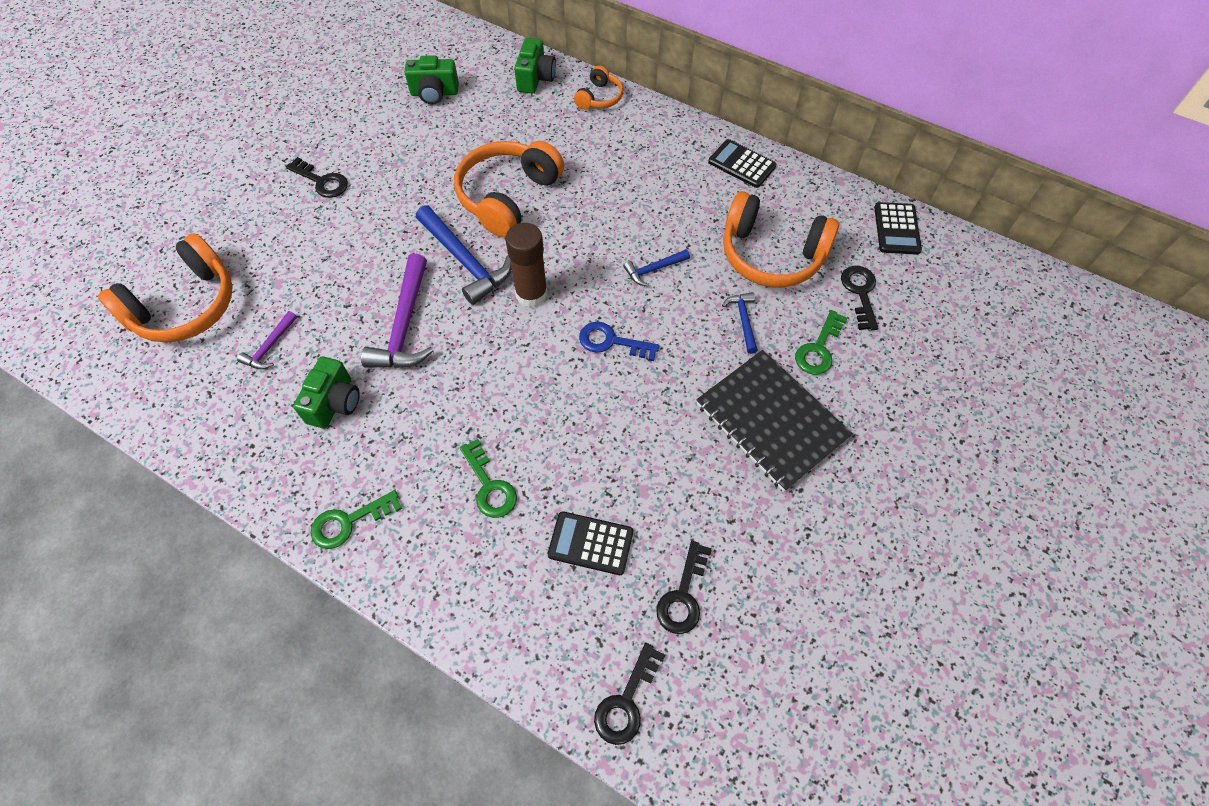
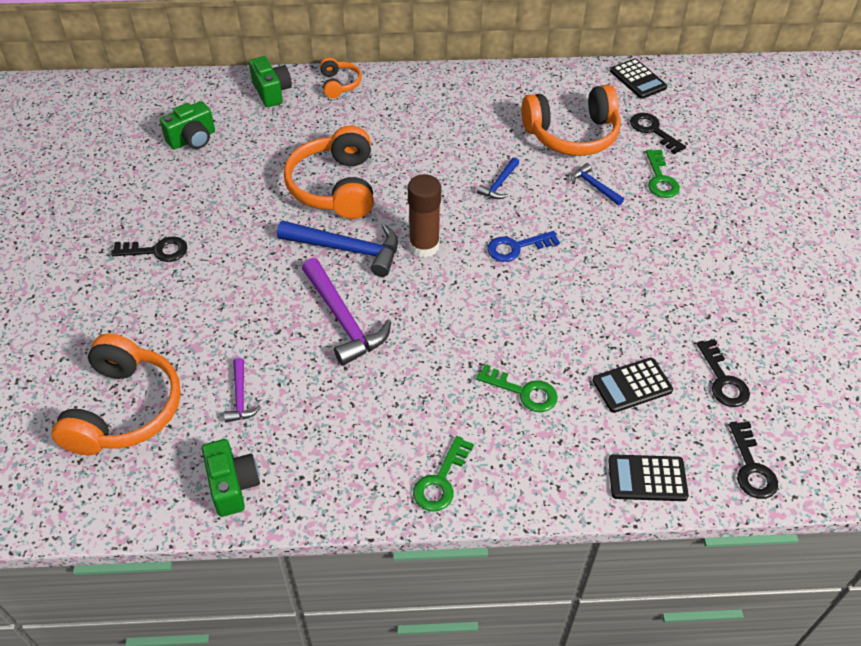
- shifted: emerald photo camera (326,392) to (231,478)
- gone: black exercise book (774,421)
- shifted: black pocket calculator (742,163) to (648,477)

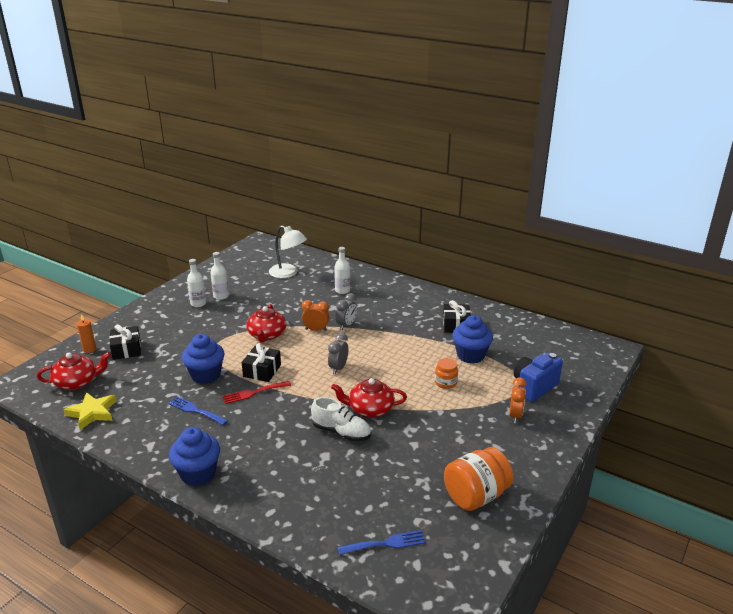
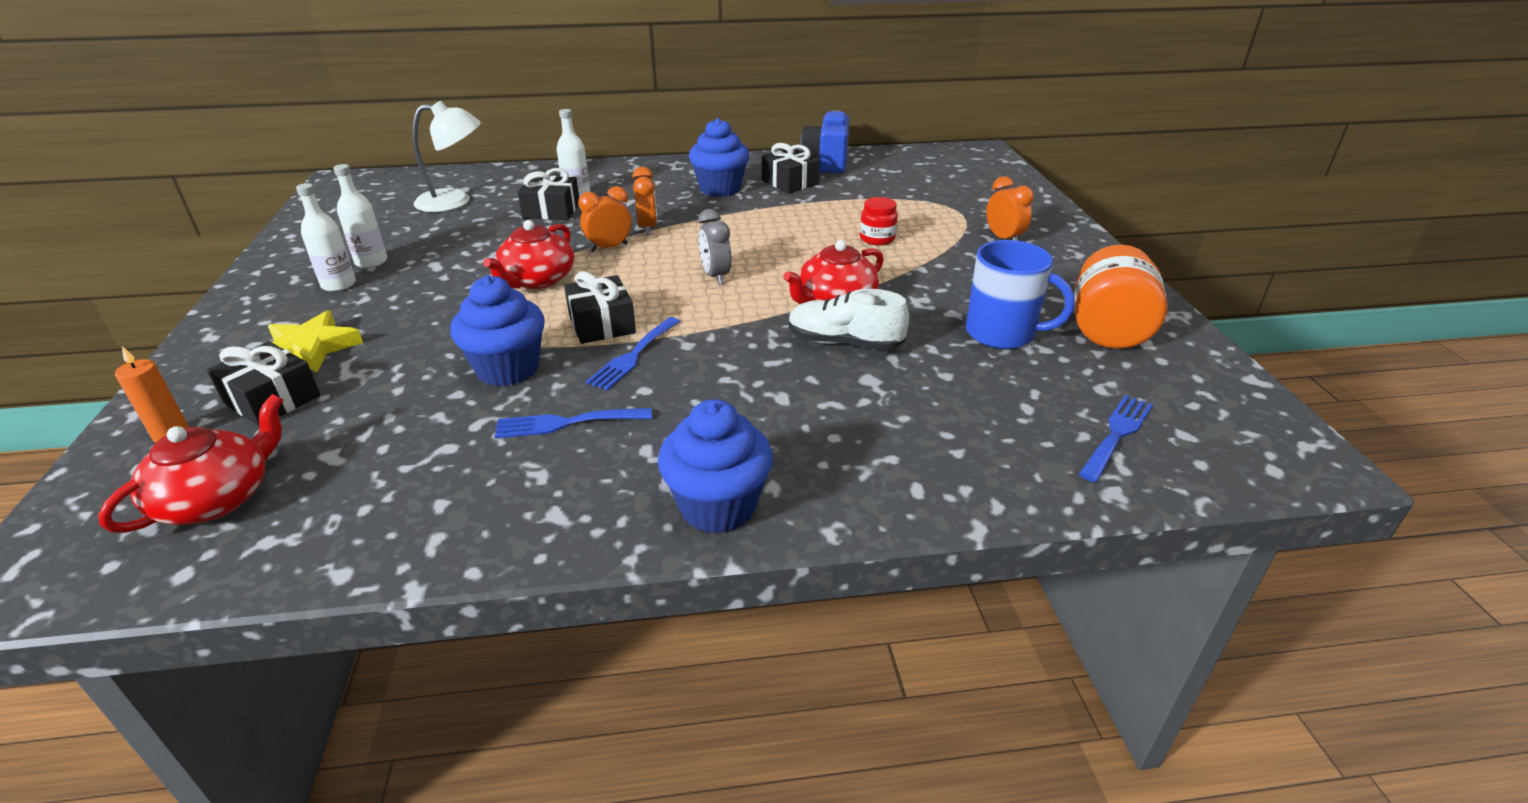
- shifted: bright yellow five-pointed star (89,411) to (315,341)
- repainted: scarlet fork (257,392) to cobalt fork (633,353)
- rotated: scarlet teapot (266,323) = (528,254) 60 degrees clockwise
- rotated: snow-white shoe (341,419) = (848,319) 150 degrees counterclockwise
- repainted: grey clock (346,311) to bright orange clock (644,201)
- repainted: bright orange jar (446,373) to scarlet jar (879,221)
- shifted: cobalt muffin (472,339) to (719,157)
- shifted: cobalt photo camera (538,377) to (825,141)
- new: black wrapped gift (548,194)
- new: cobalt tea mug (1020,294)

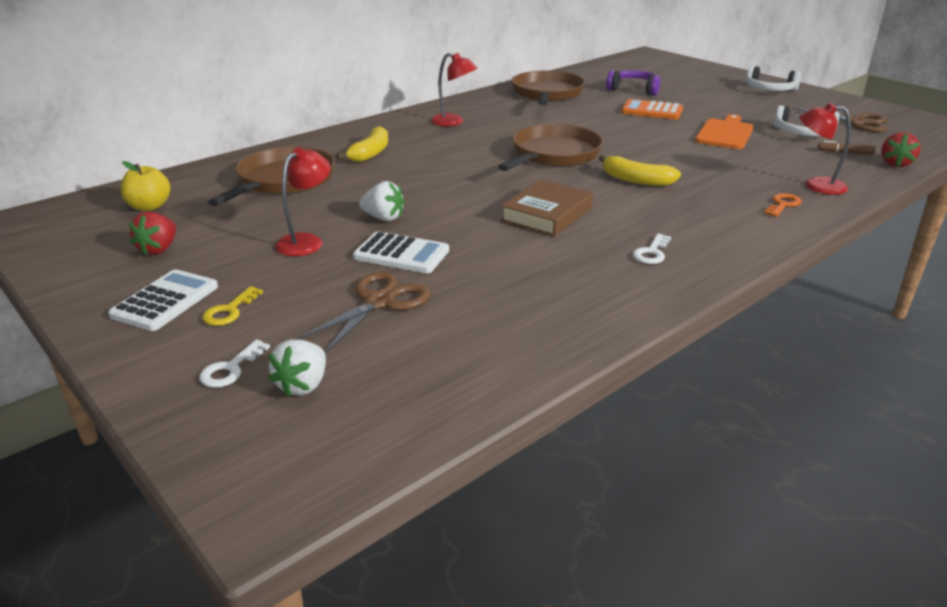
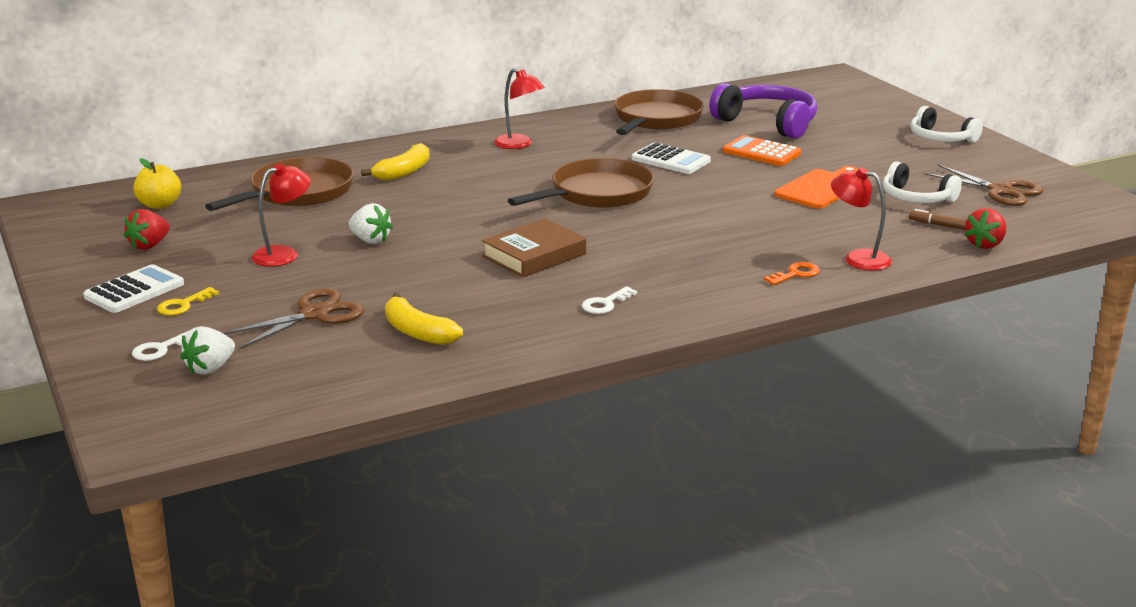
- shifted: snow-white pocket calculator (401,252) to (671,158)
- shifted: bright yellow toy banana (640,170) to (424,319)
- scaled: purple over-ear headphones (633,83) = (763,111) x1.56

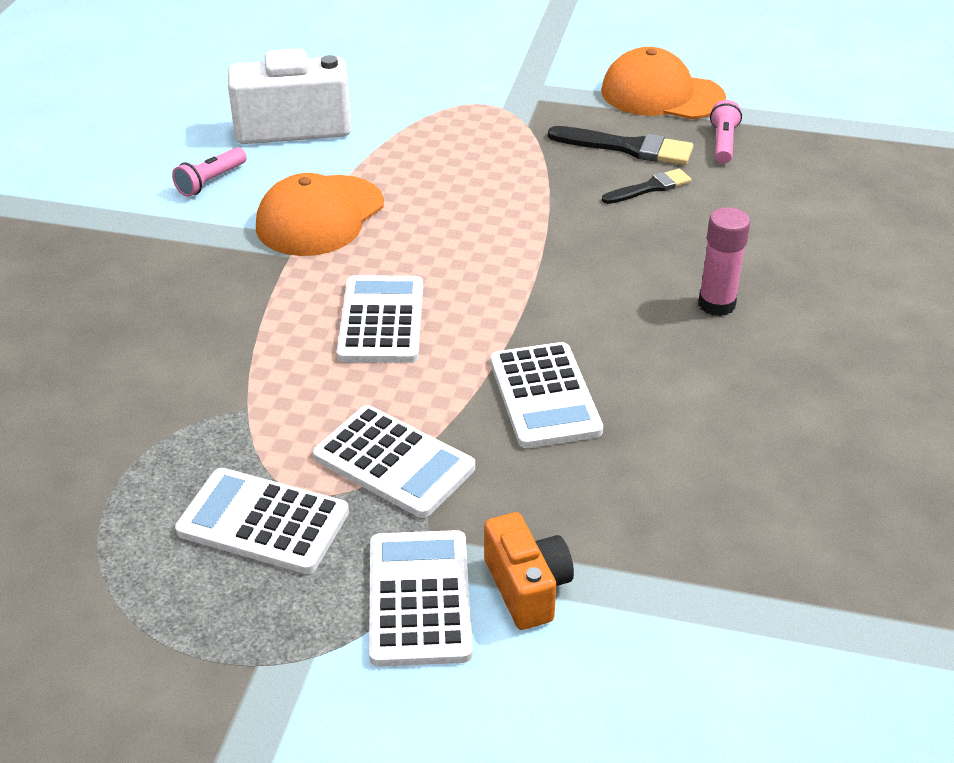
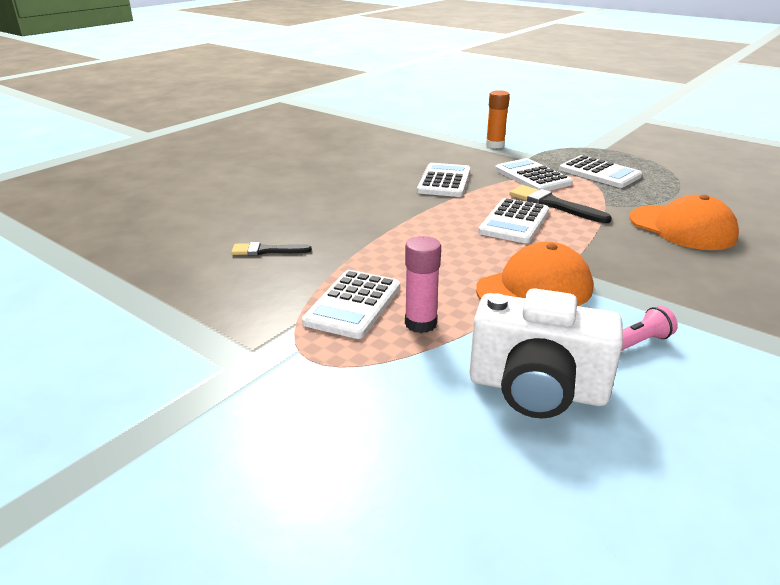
- shifted: snow-white pocket calculator (421,598) to (351,304)
- swapped: bright orange photo camera (529,571) to bright orange glue (498,119)
- shifted: black brush (620,145) to (561,204)
- shifted: bright orange baseball cap (663,83) to (684,222)
- shifted: rosy glue (724,261) to (423,284)
- gone: rosy torch (726,131)

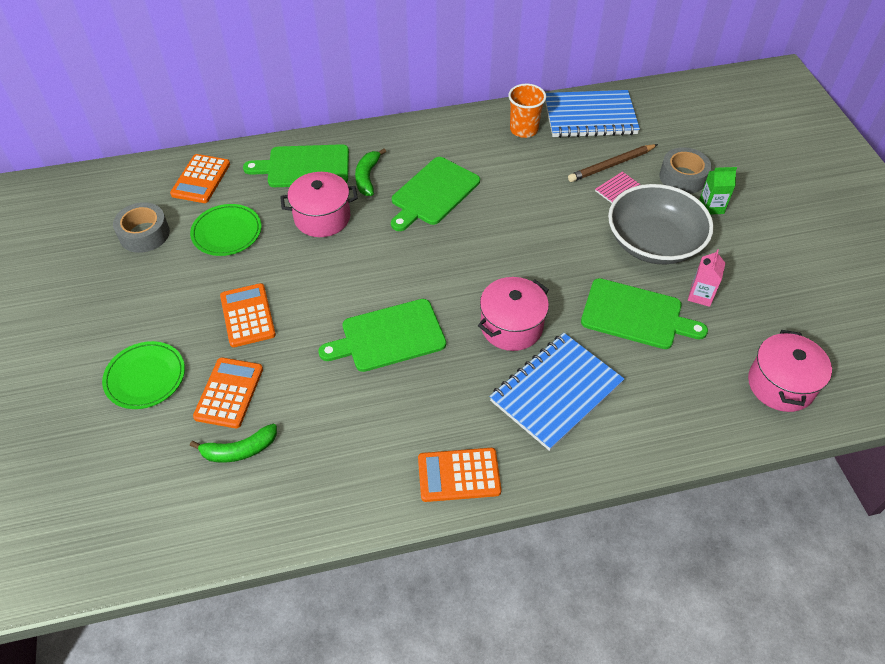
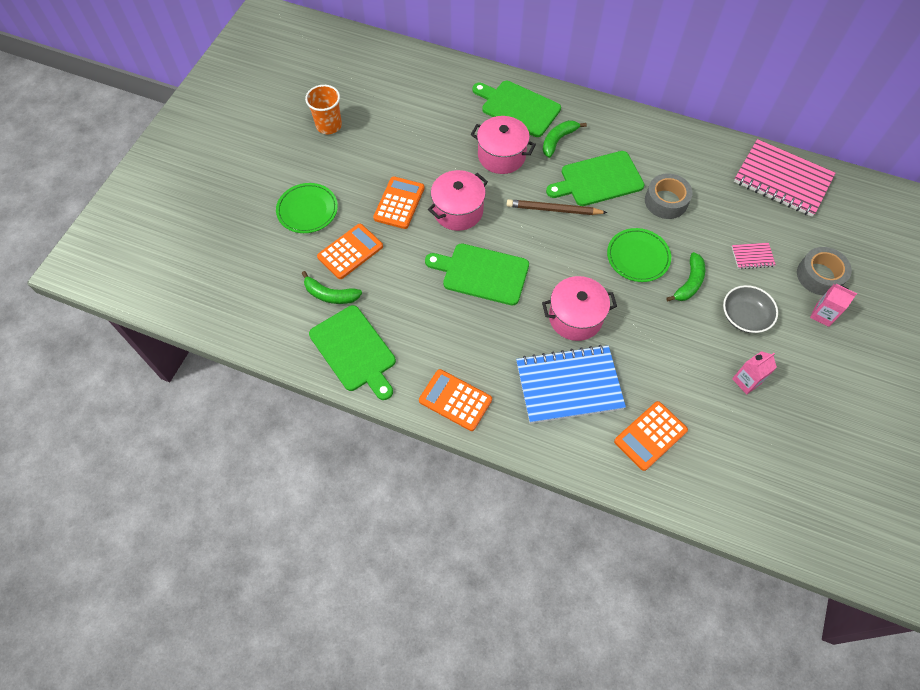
- shifted: grey tape (141,227) to (669,196)
- shifted: bright orange pocket calculator (200,178) to (651,436)
- shifted: emerald dinner plate (226,230) to (639,255)
- shifted: bright orange tumbler (527,111) to (323,109)
- repainted: cobalt exercise book (592,114) to rosy exercise book (784,178)
- shifted: dark brown lead pencil (613,163) to (557,207)
- shifted: emerald chopping board (644,313) to (352,352)
- scaled: grey serving bowl (661,224) = (750,309) x0.56
- repainted: emerald juice carton (718,191) to rosy juice carton (833,305)
- shifted: rosy cooking pot (790,371) to (458,200)
- new: emerald toy banana (685,277)

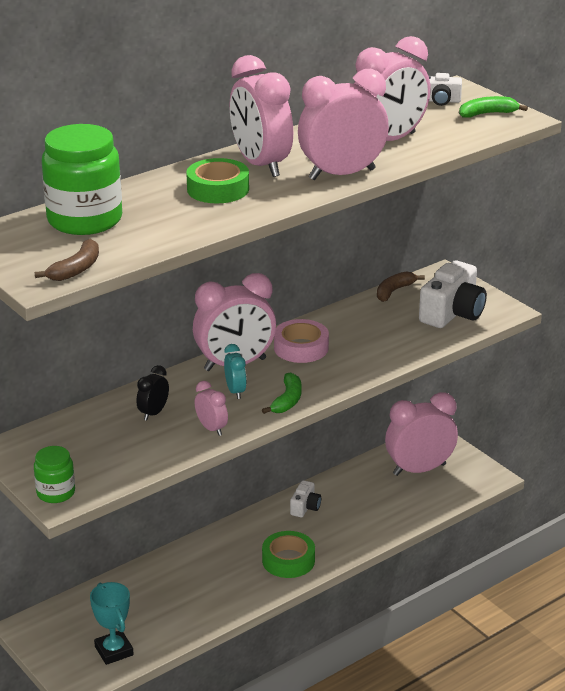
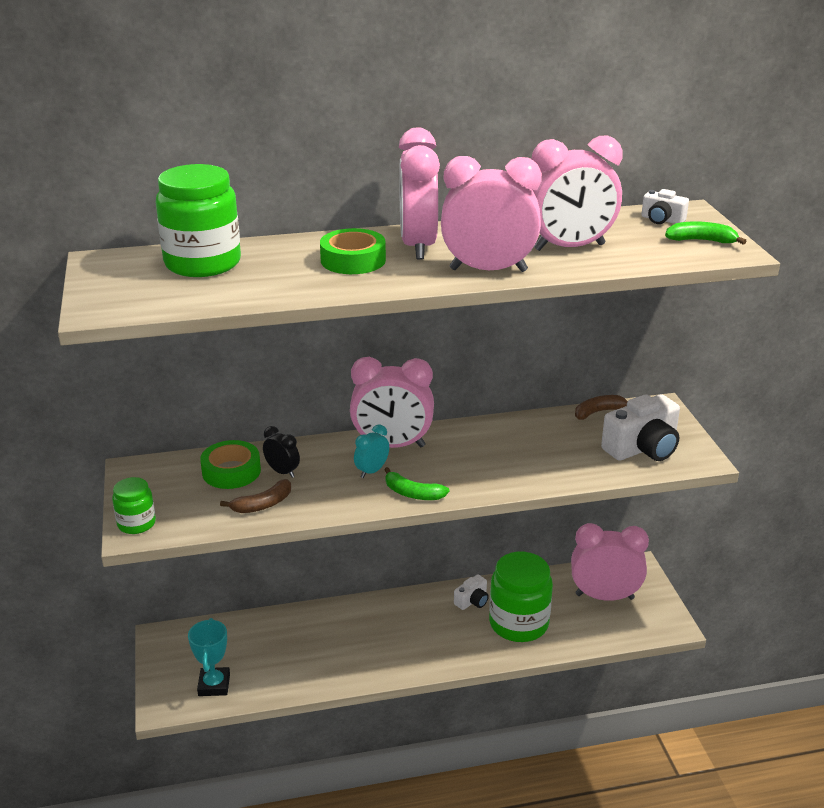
- shifted: dark brown toy banana (67,260) to (255,496)
- rotated: black clock (152,393) = (281,452) 75 degrees clockwise
- gone: rosy clock (211,408)
- rotated: teal clock (235,371) = (371,451) 150 degrees counterclockwise
- rotated: emerald toy banana (282,393) = (416,483) 75 degrees clockwise
- shifted: emerald tape (288,554) to (230,464)
- gone: rosy tape (301,341)
- new: emerald jar (521,597)

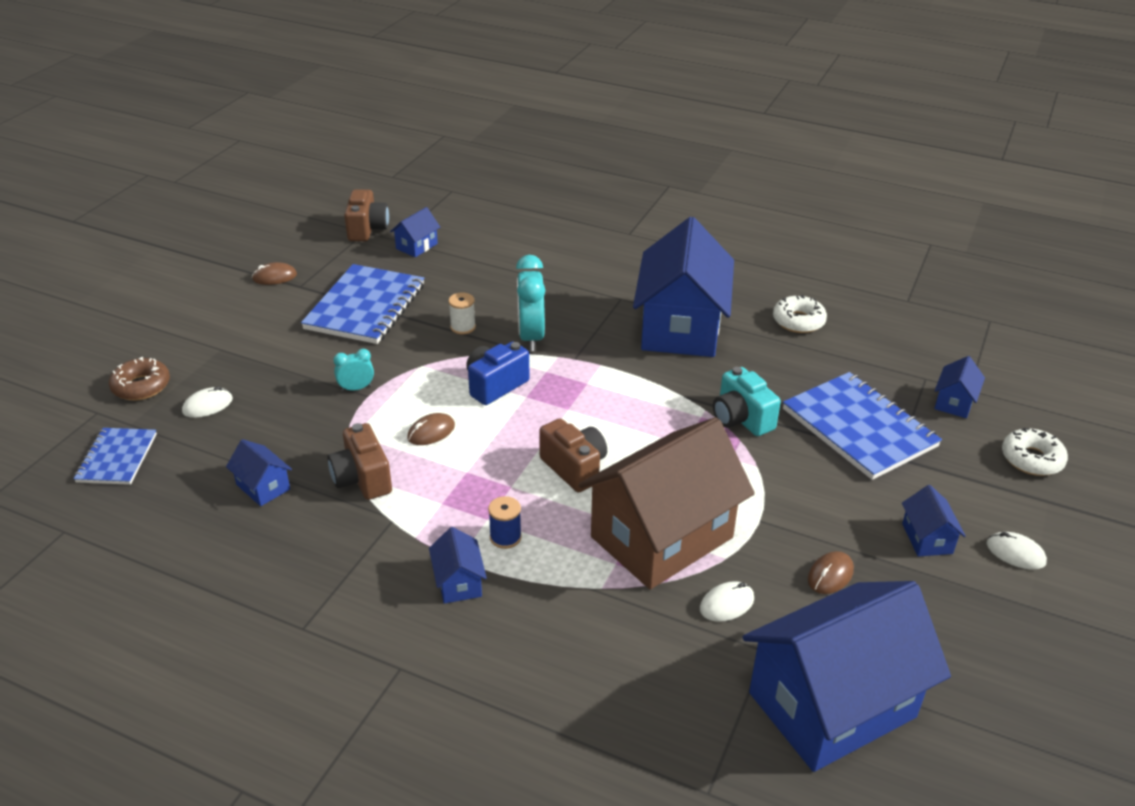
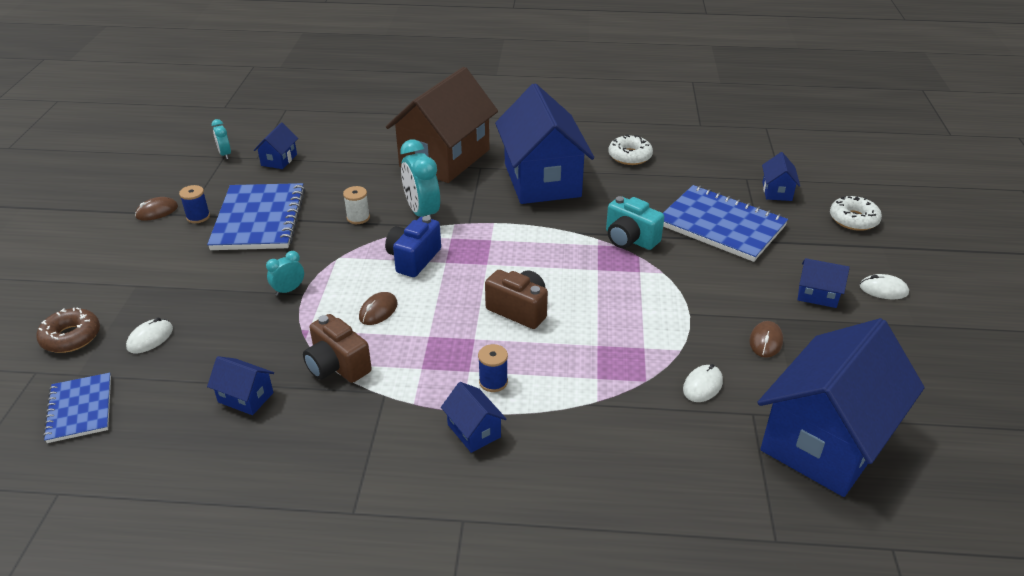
- swapped: dark brown photo camera (366,215) to teal clock (221,139)
- shifted: dark brown house (667,503) to (442,125)
- rotated: cobalt house (934,521) = (824,283) 45 degrees counterclockwise
- new: cobalt spool (194,204)

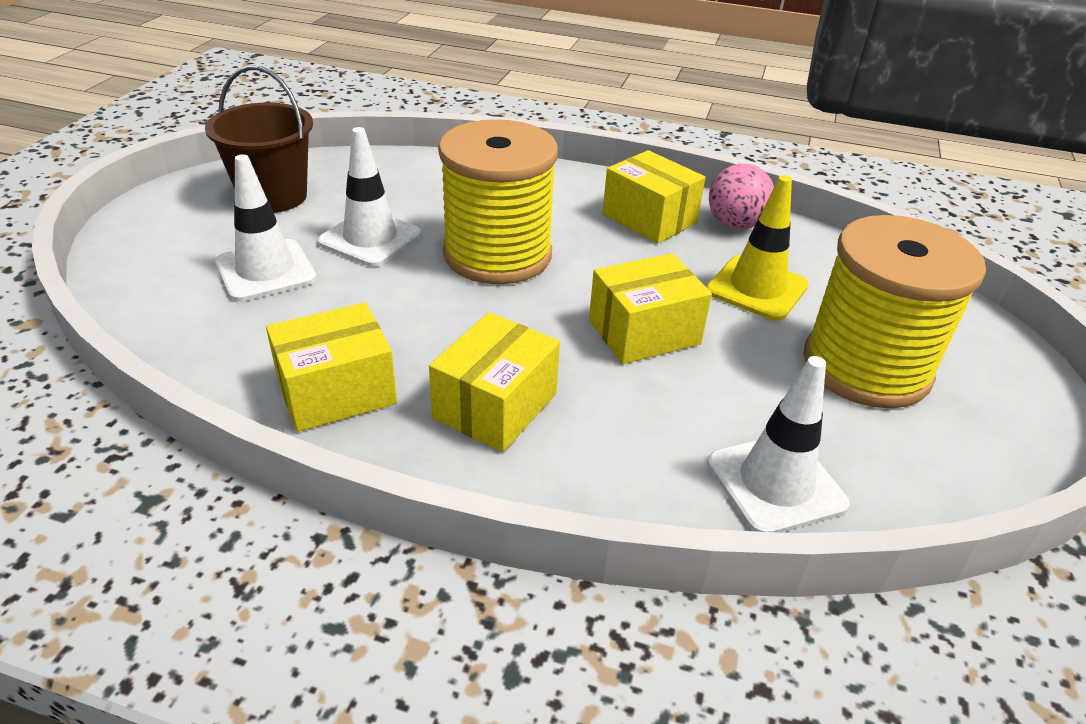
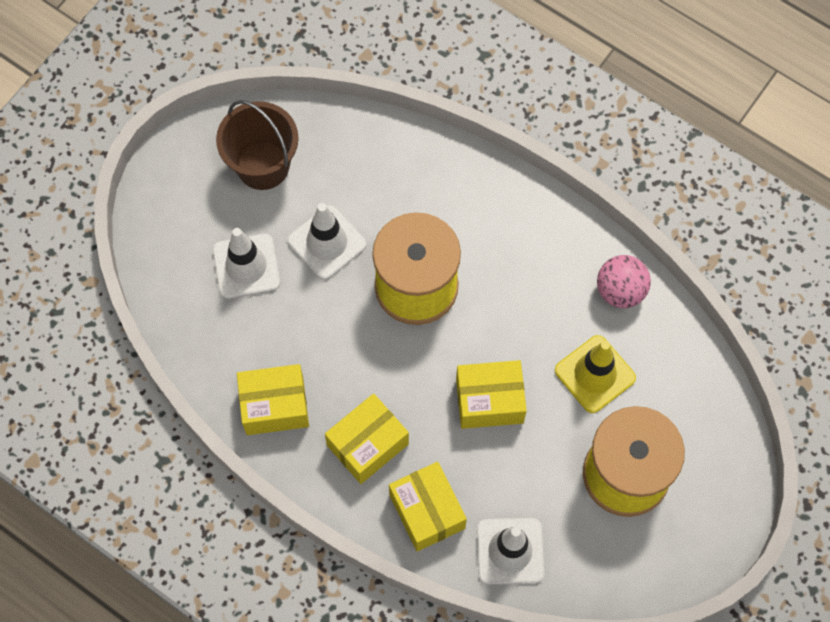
- shifted: bright yellow box (654,197) to (428,507)

